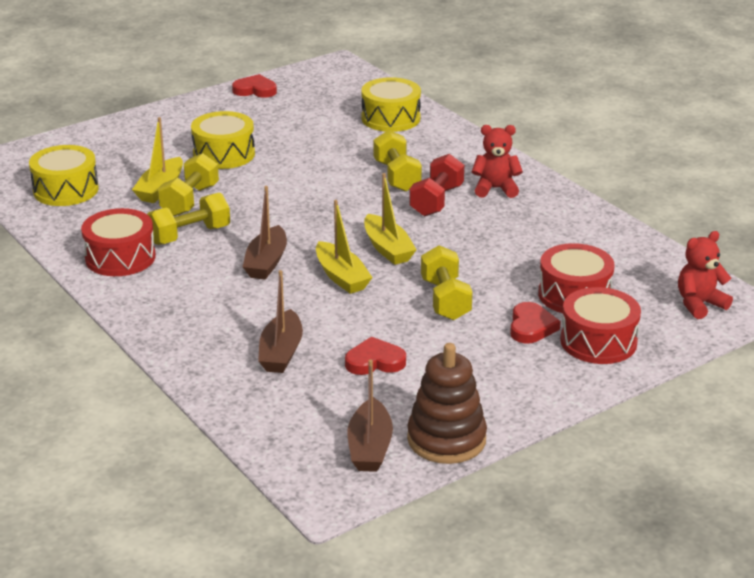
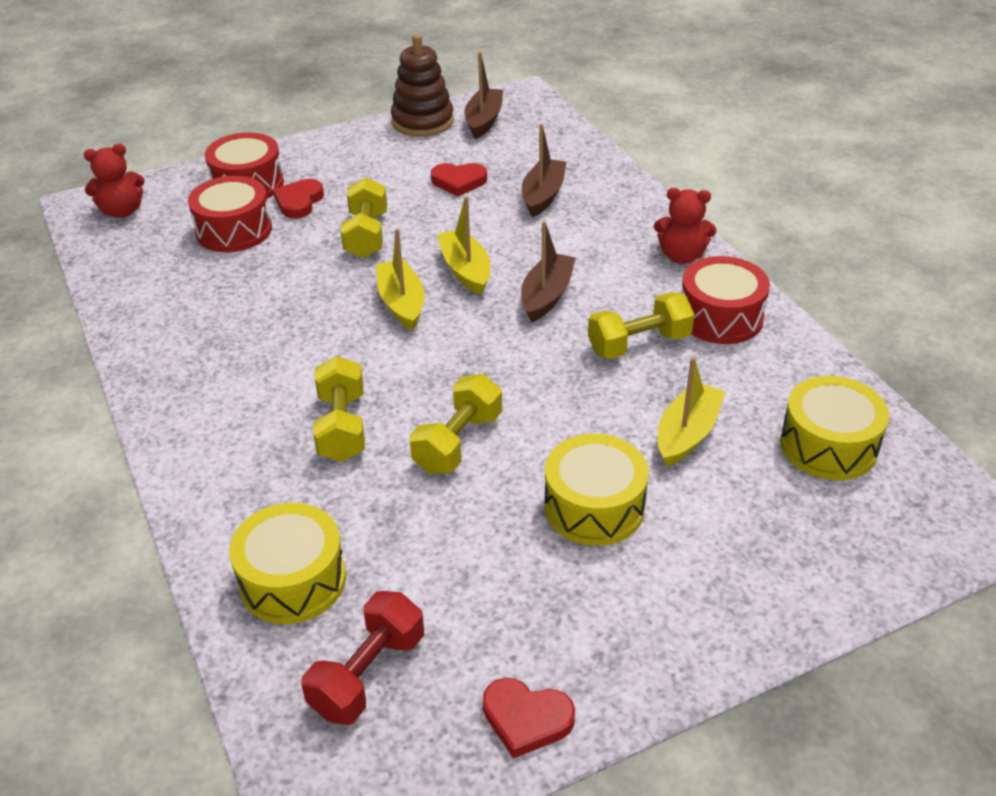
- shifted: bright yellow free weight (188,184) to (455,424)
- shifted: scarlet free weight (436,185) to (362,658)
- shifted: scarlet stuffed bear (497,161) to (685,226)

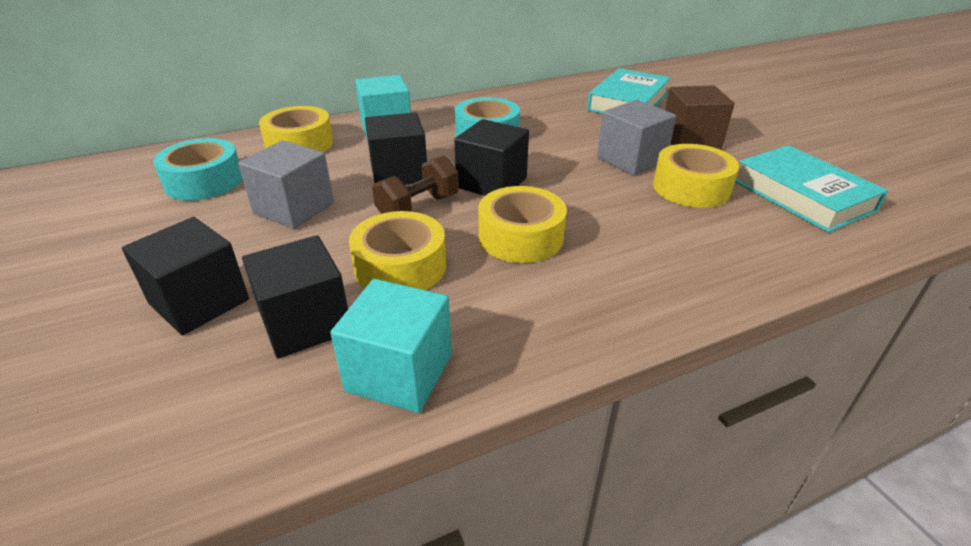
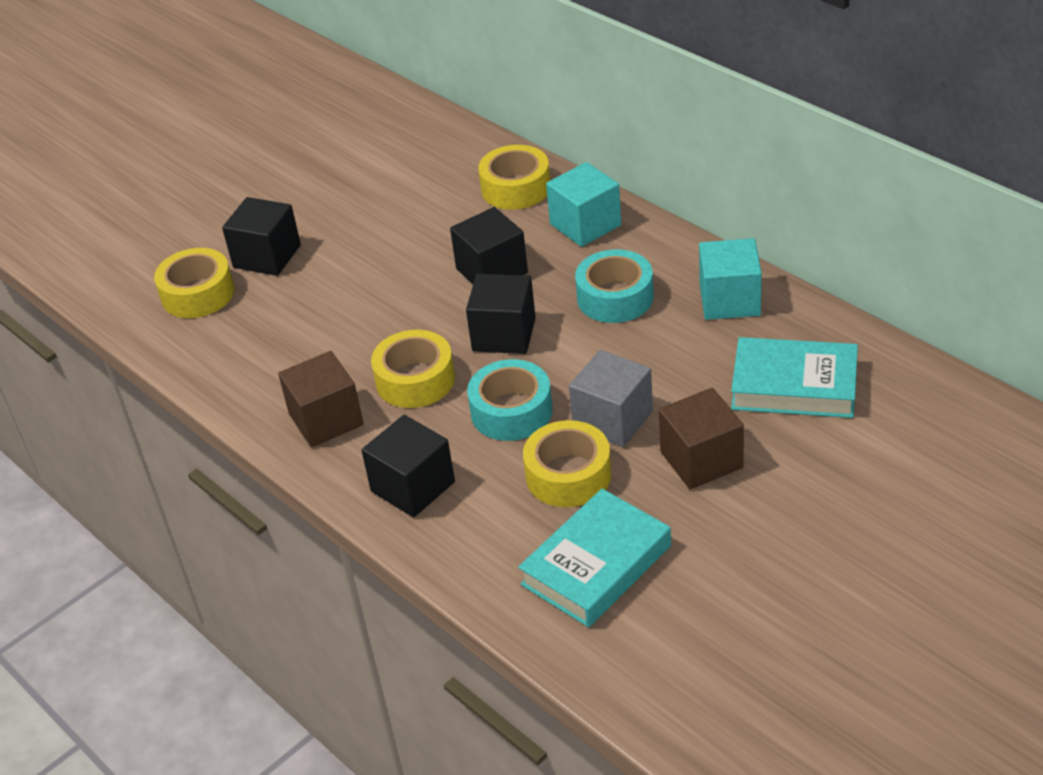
- shifted: teal tape (197,169) to (510,400)
- gone: grey cube (286,184)
- shifted: black cube (295,297) to (408,466)
- shifted: teal cube (391,346) to (730,279)
- shifted: bright yellow tape (397,250) to (194,283)
- gone: dark brown free weight (415,185)
- new: dark brown cube (321,399)

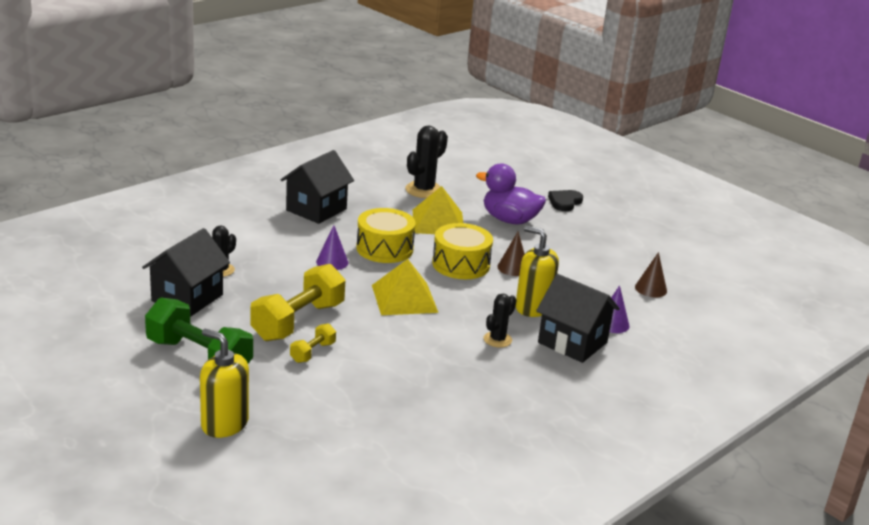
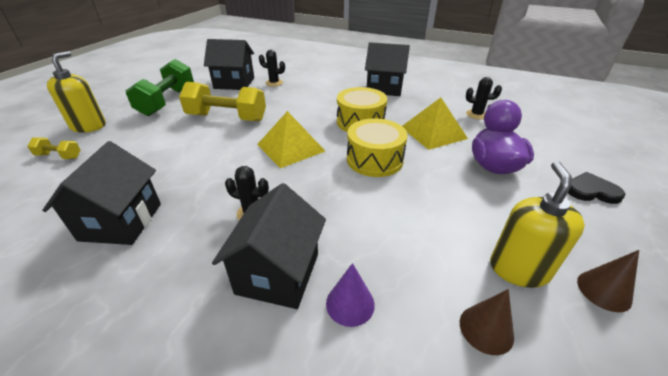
- shifted: bright yellow free weight (313,343) to (54,148)
- gone: purple cone (332,247)
- scaled: black cactus (426,162) = (484,98) x0.62
- shifted: dark brown cone (511,254) to (608,281)
- shifted: bright yellow soap dispenser (537,271) to (537,224)
- new: black house (101,193)

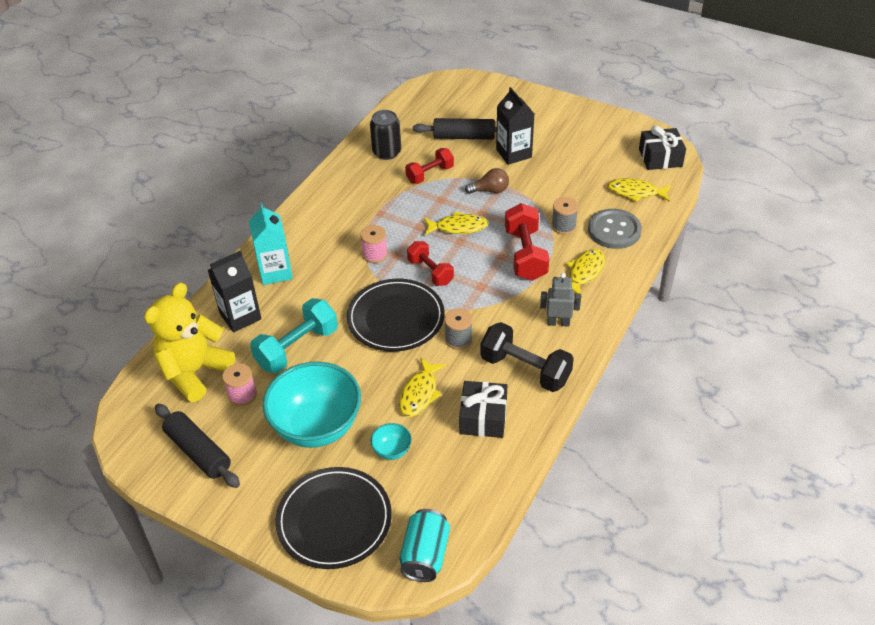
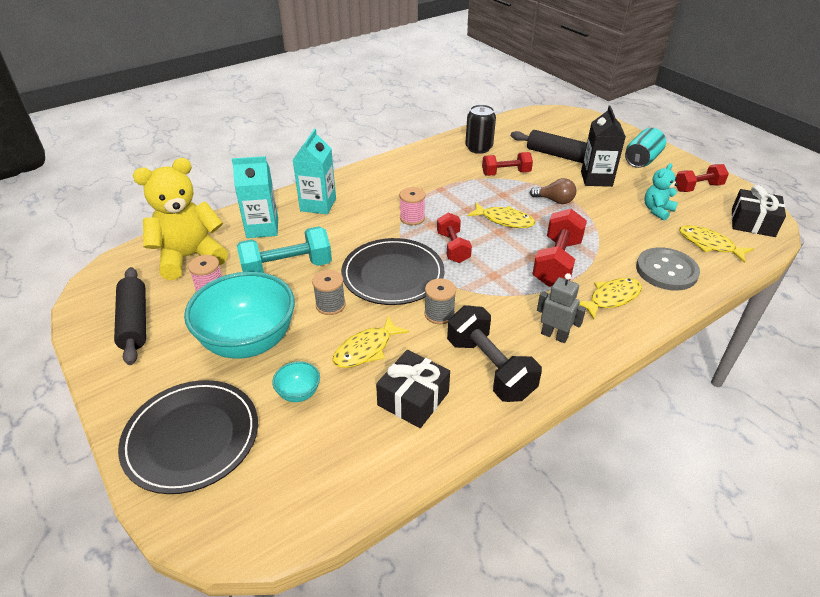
- repainted: black juice carton (234,292) to teal juice carton (255,197)
- shifted: teal soda can (424,545) to (645,148)
- shifted: grey spool (564,216) to (329,292)
- new: teal stuffed bear (661,191)
- new: scarlet free weight (702,178)

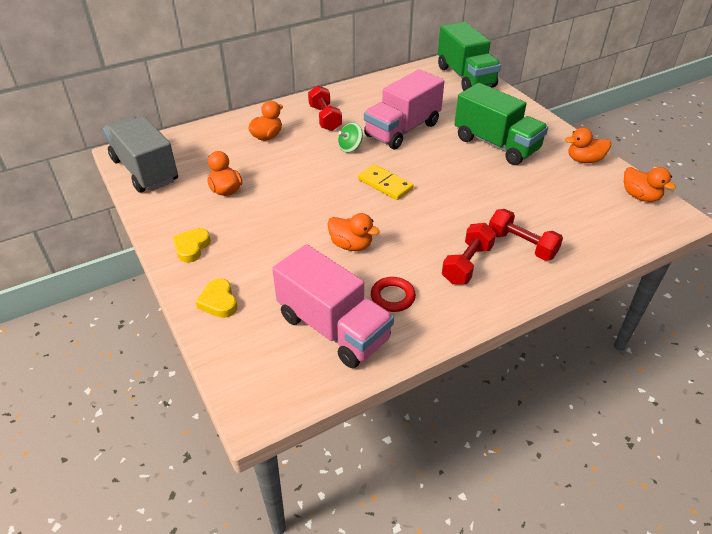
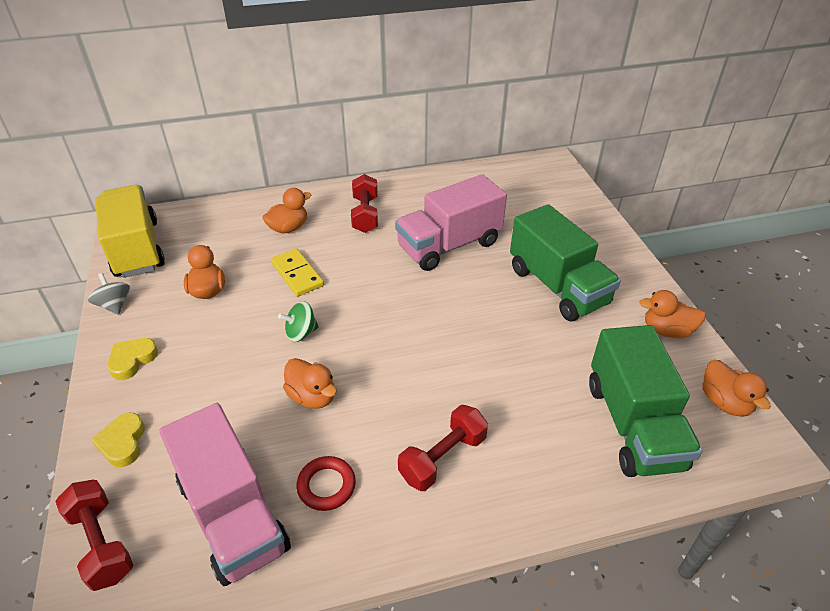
- repainted: grey toy truck (140,154) to bright yellow toy truck (130,231)
- shifted: emerald whirligig (350,138) to (298,321)
- shifted: bright yellow domino tile (385,182) to (297,272)
- shifted: emerald toy truck (469,56) to (645,401)
- shifted: scarlet free weight (526,235) to (94,535)
- new: grey whirligig (109,294)

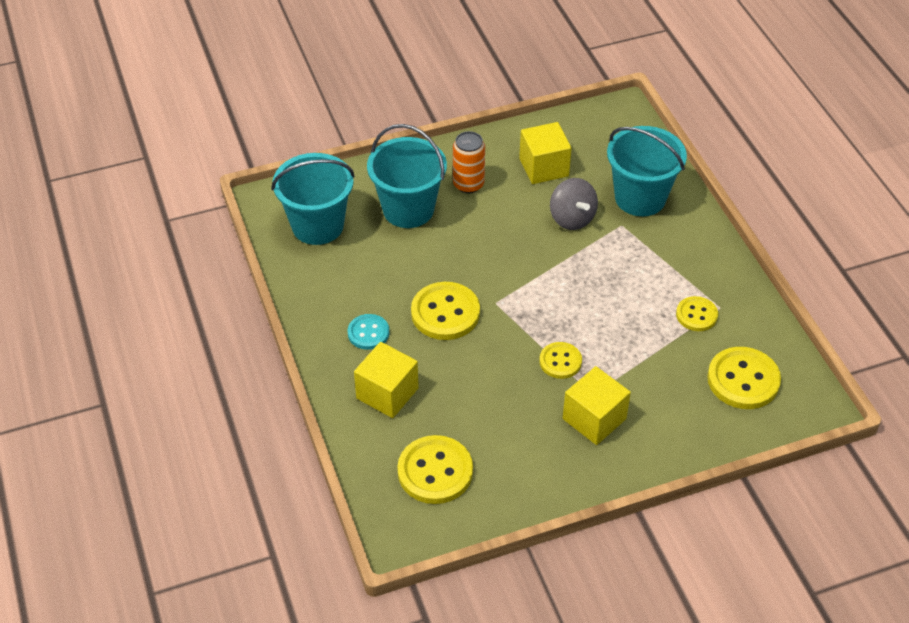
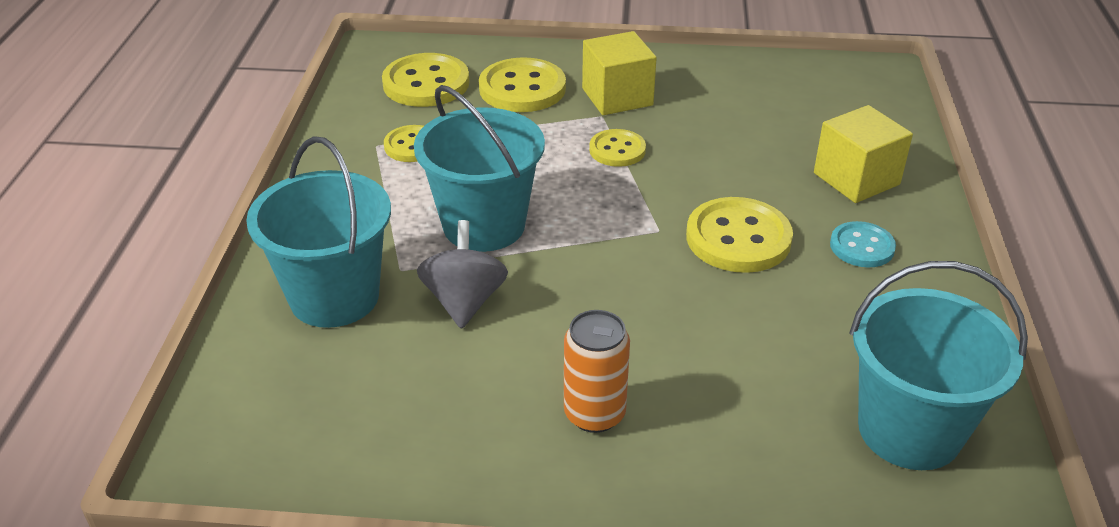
- shifted: teal pail (407,176) to (479,168)
- shifted: bright yellow shirt button (435,469) to (522,84)
- gone: bright yellow cube (545,153)

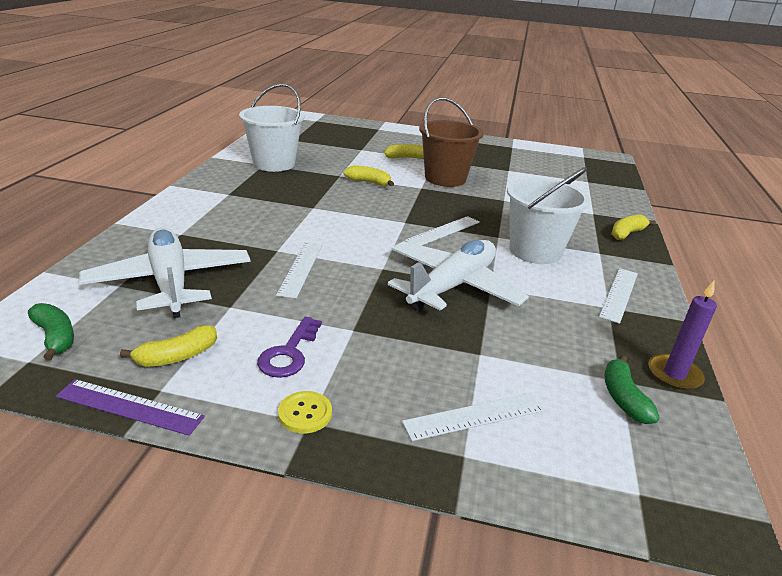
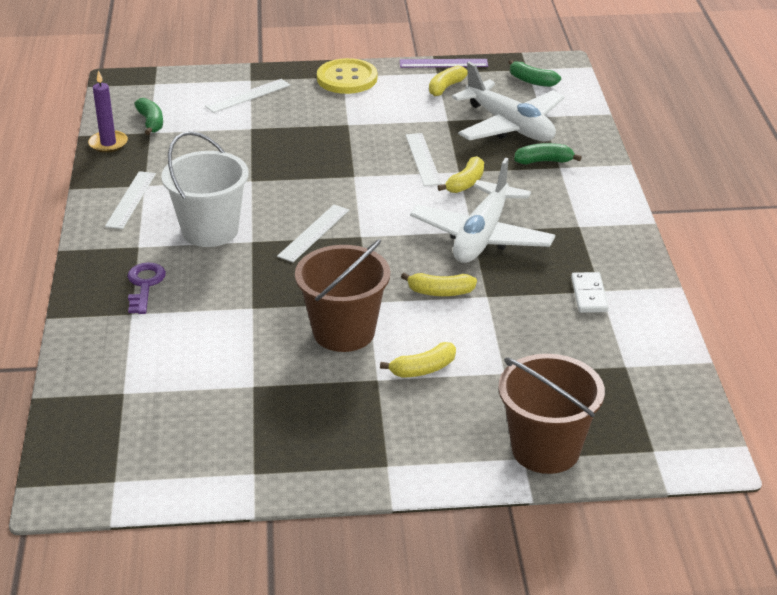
- swapped: snow-white pail (272,128) to snow-white domino tile (590,292)
- shifted: purple key (289,347) to (147,288)
- scaled: bright yellow shirt button (305,412) = (347,76) x1.91
- shifted: snow-white plane (458,276) to (482,210)
- shifted: bright yellow toy banana (633,227) to (461,174)
- new: dark brown pail (551,414)
- new: emerald toy banana (548,154)

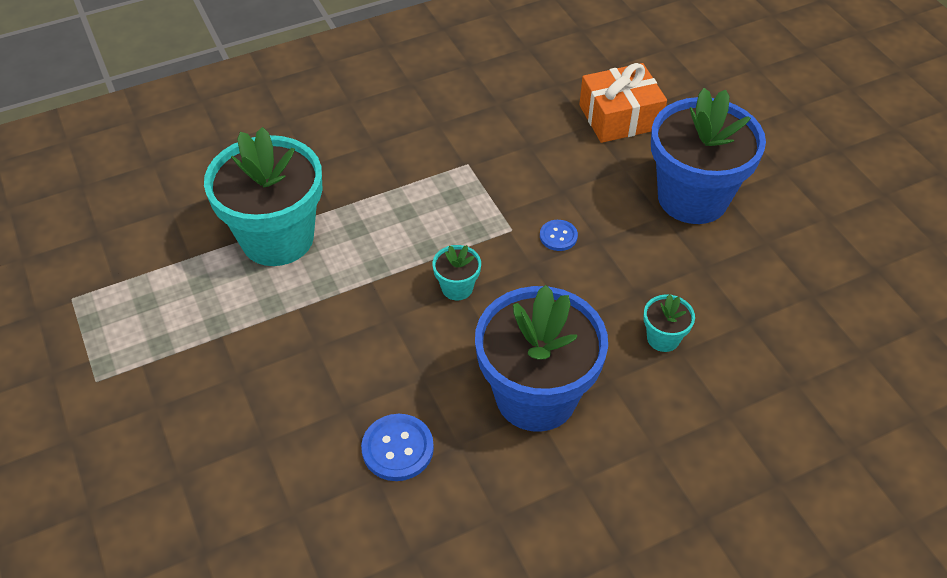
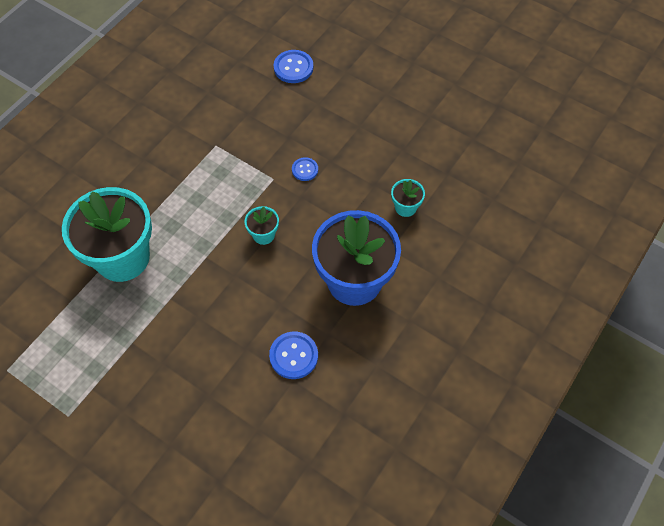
- swapped: bright orange wrapped gift (623,103) to cobalt shirt button (293,66)
- gone: cobalt plant pot (708,156)

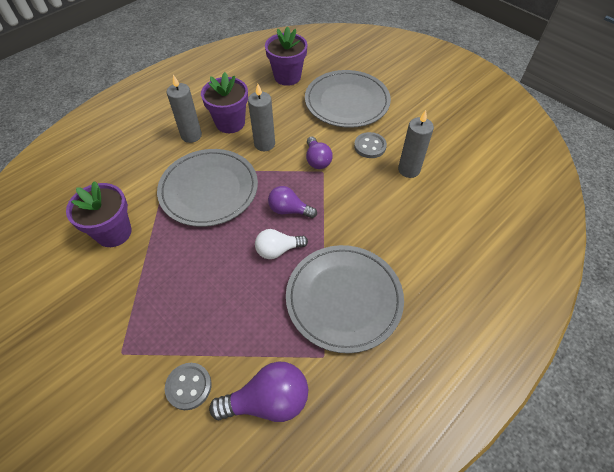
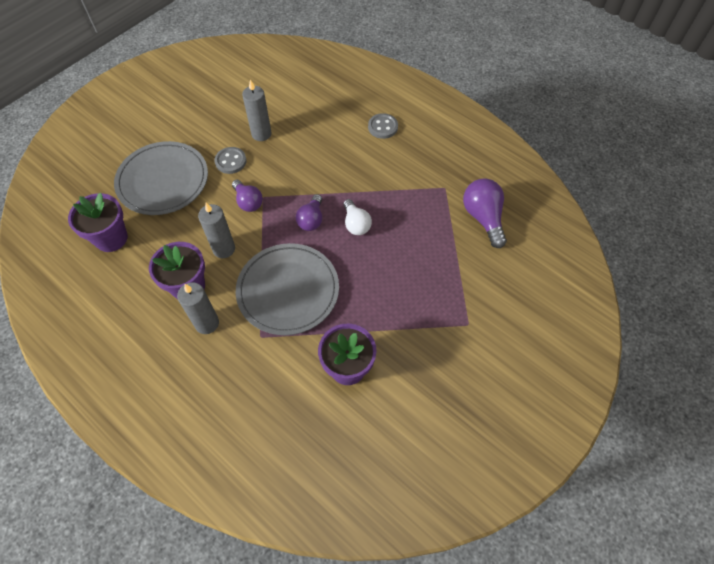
- shifted: grey shirt button (188,386) to (383,126)
- gone: grey dinner plate (345,299)
- rotated: purple light bulb (319,152) = (247,196) 75 degrees clockwise

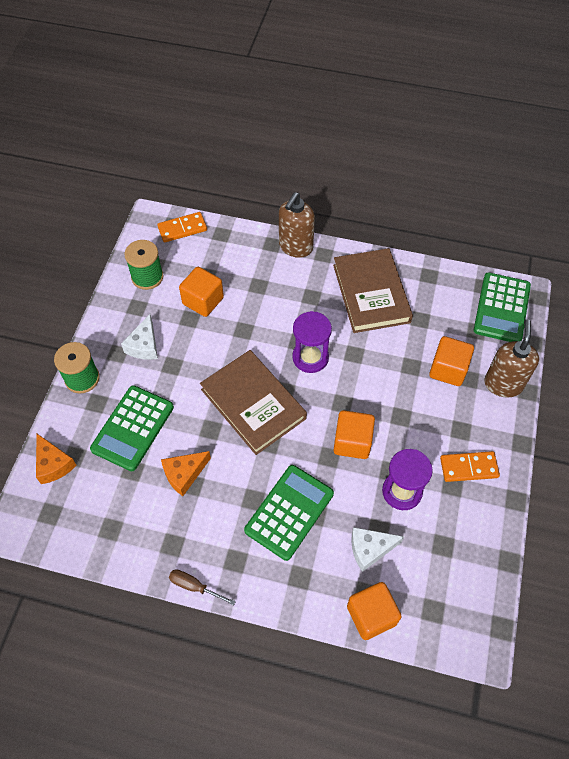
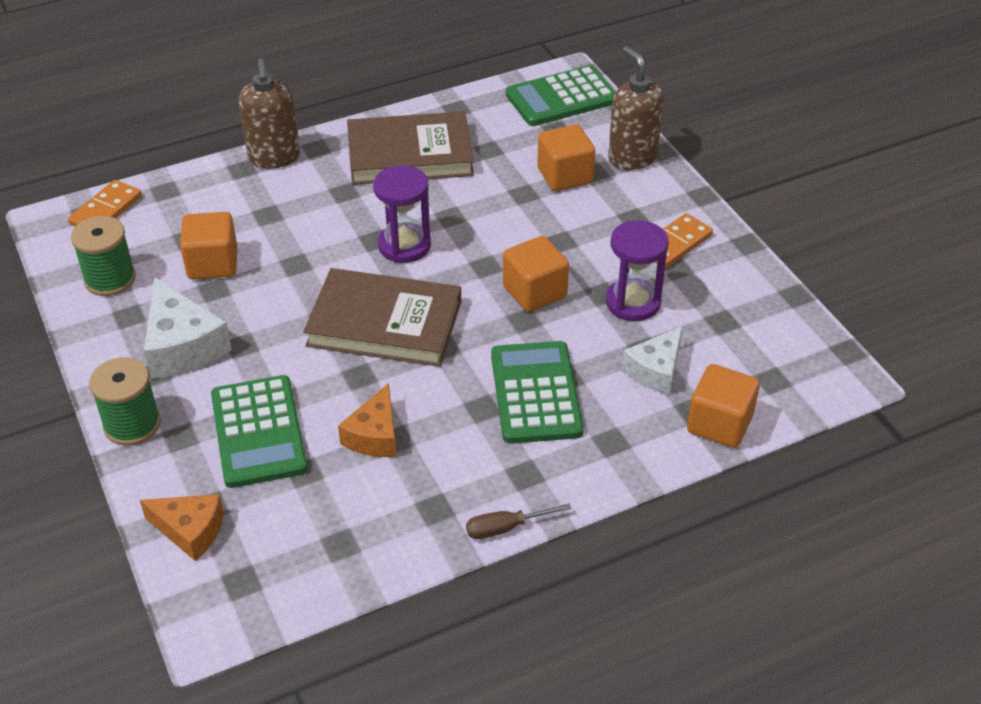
- scaled: snow-white cheese wedge (139,337) = (188,328) x1.50
- rotated: dark brown hardcover (373,290) = (410,148) 45 degrees counterclockwise
- rotated: emerald pocket calculator (502,307) = (561,95) 90 degrees clockwise

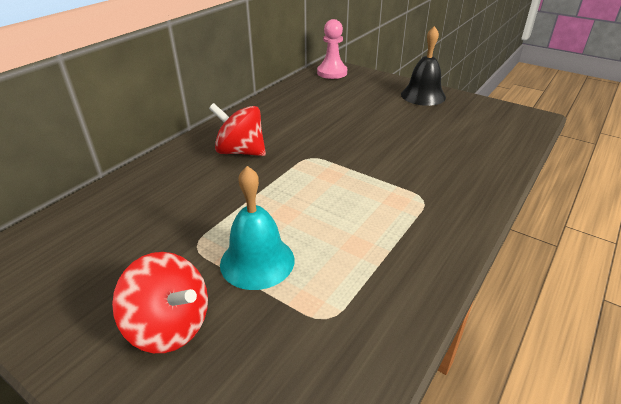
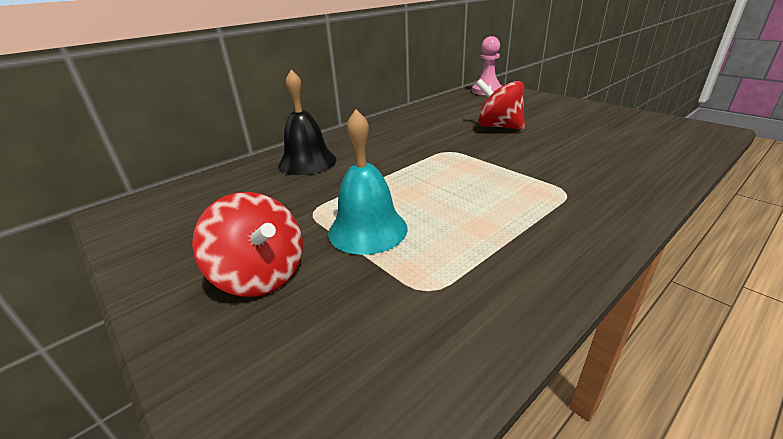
- shifted: scarlet whirligig (237,129) to (500,104)
- shifted: black school bell (423,66) to (308,122)

